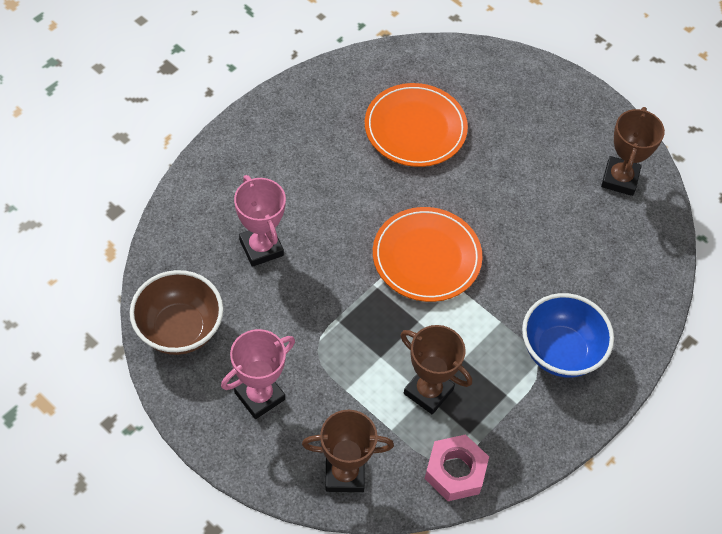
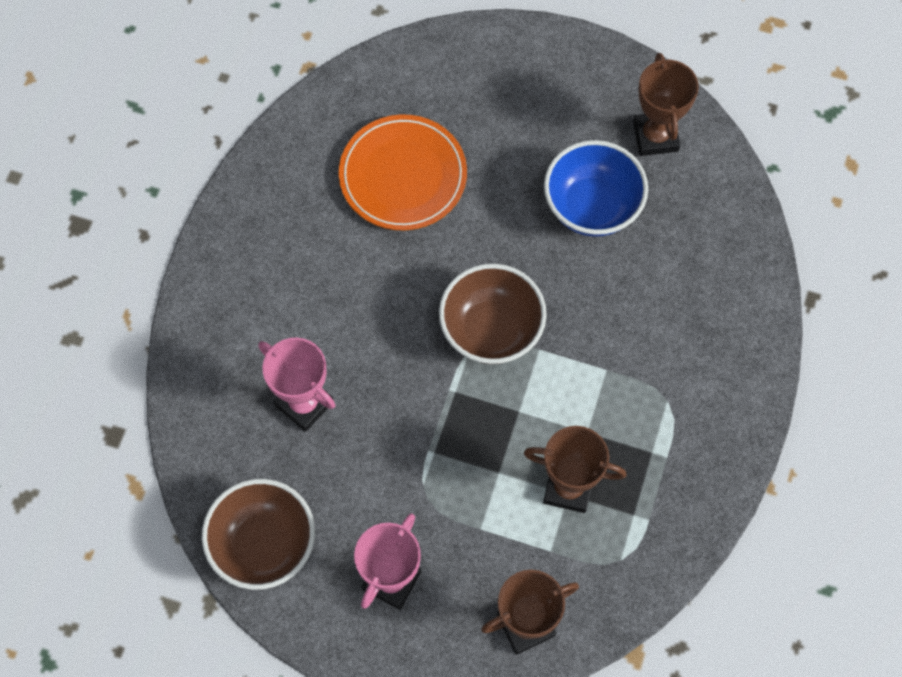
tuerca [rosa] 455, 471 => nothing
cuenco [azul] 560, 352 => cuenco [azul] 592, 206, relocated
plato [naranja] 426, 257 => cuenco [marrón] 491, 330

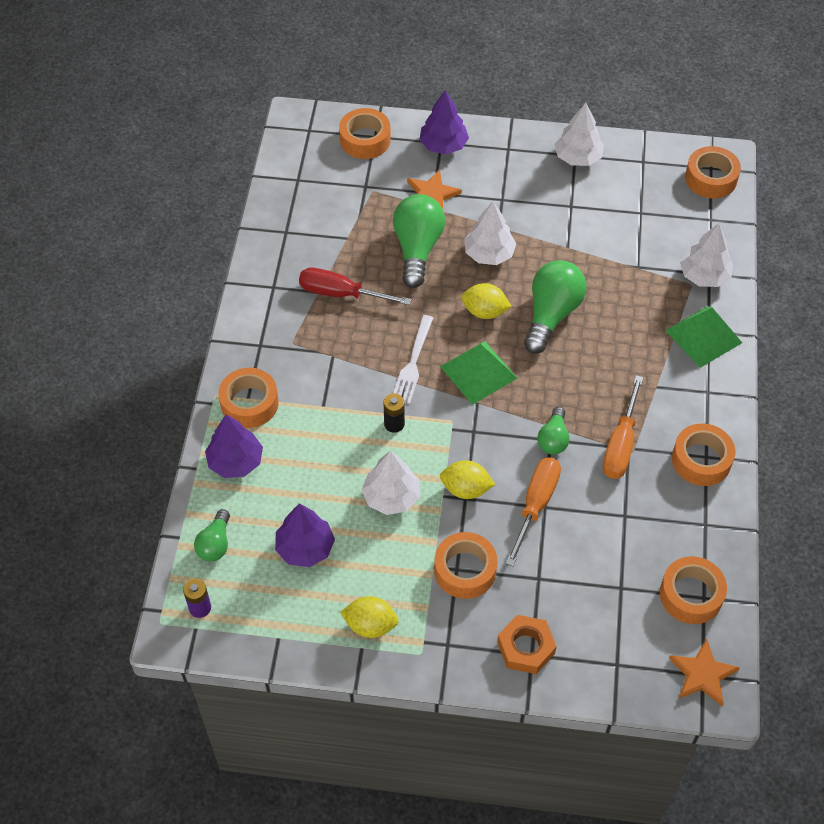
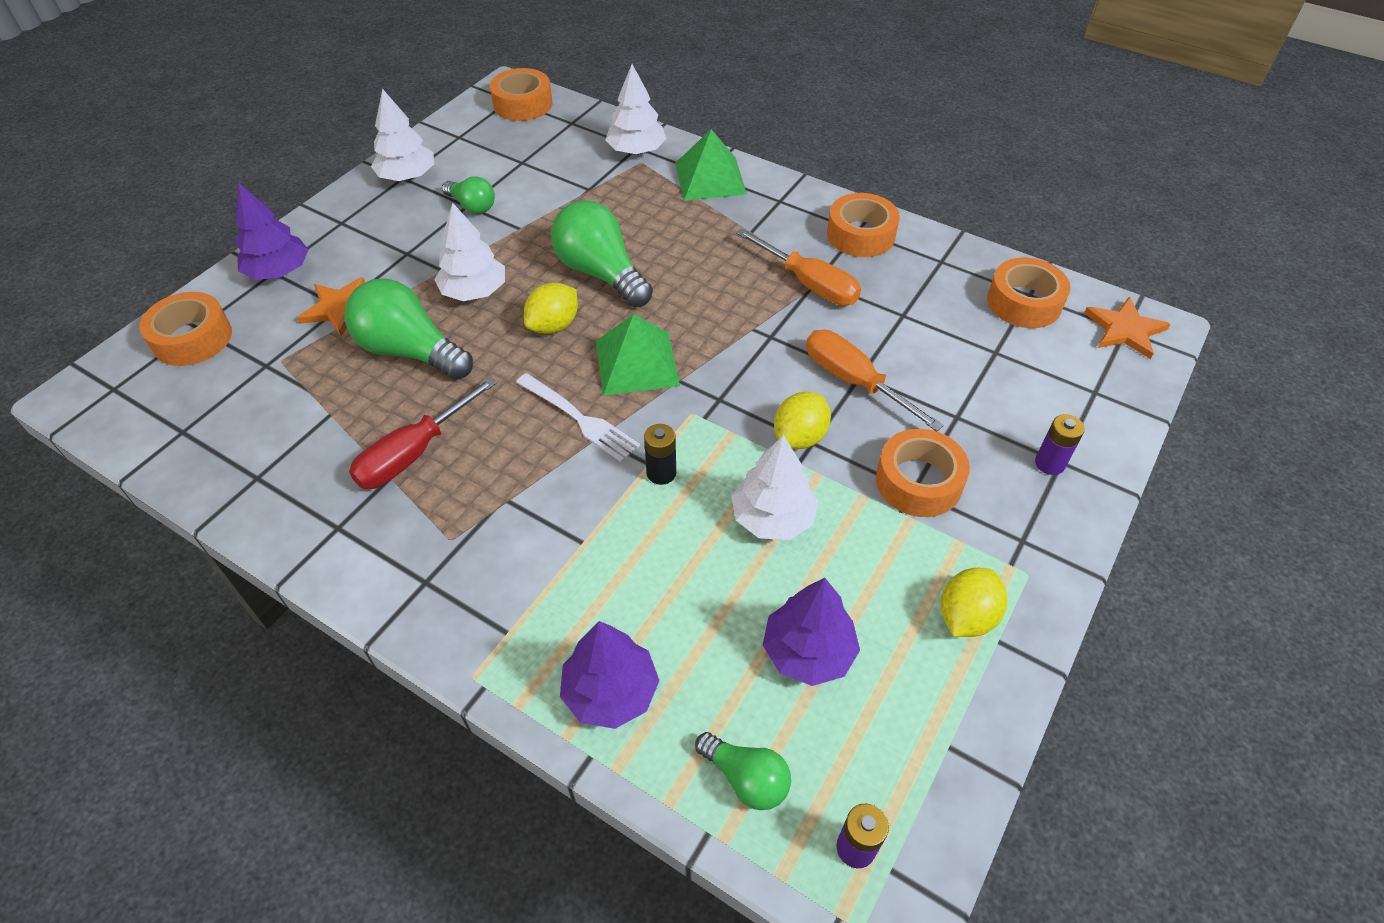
cinta adhesiva [naranja] 249, 403 => nothing
bombilla [verde] 553, 439 => bombilla [verde] 472, 206, relocated
tuerca [naranja] 526, 647 => pila [morado] 1049, 463

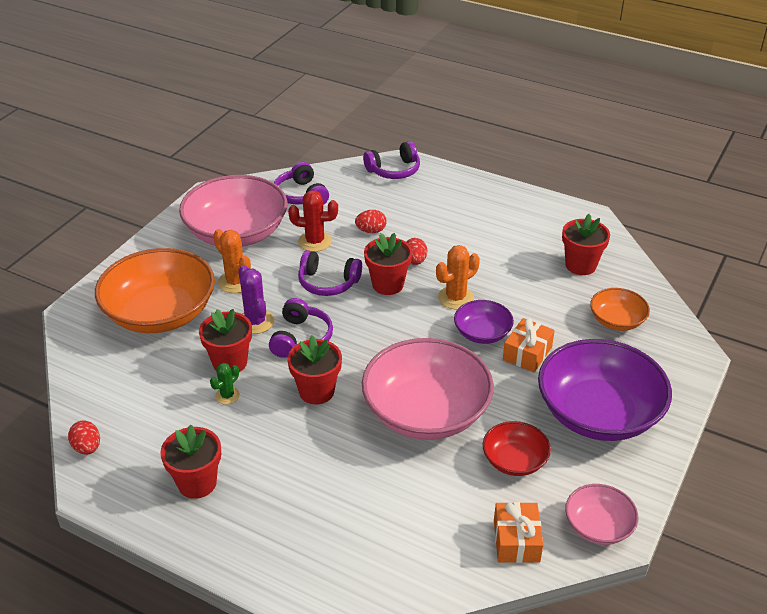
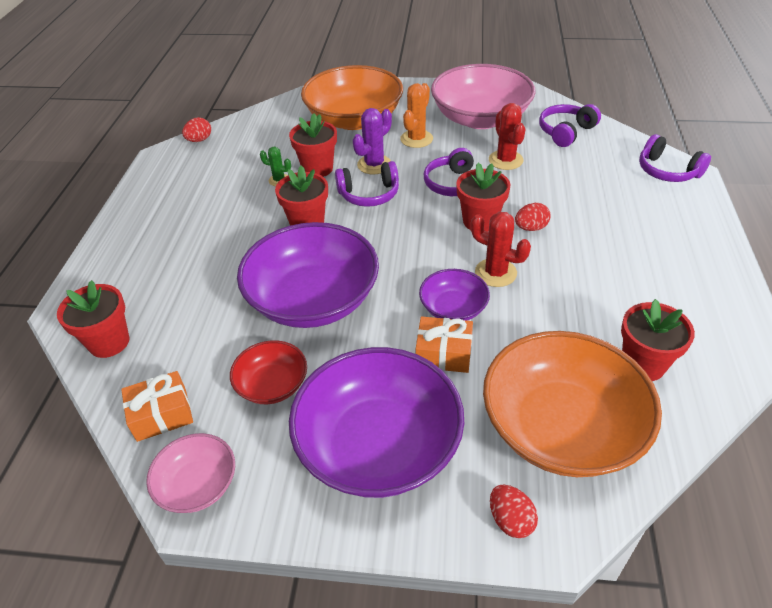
maceta [rojo] 197, 483 => maceta [rojo] 109, 342, relocated
huevo [rojo] 371, 231 => huevo [rojo] 510, 520, relocated
cuenco [rosa] 426, 412 => cuenco [morado] 313, 299
cactus [naranja] 455, 298 => cactus [rojo] 495, 273
cuenco [naranja] 617, 320 => cuenco [naranja] 561, 427, x2.01

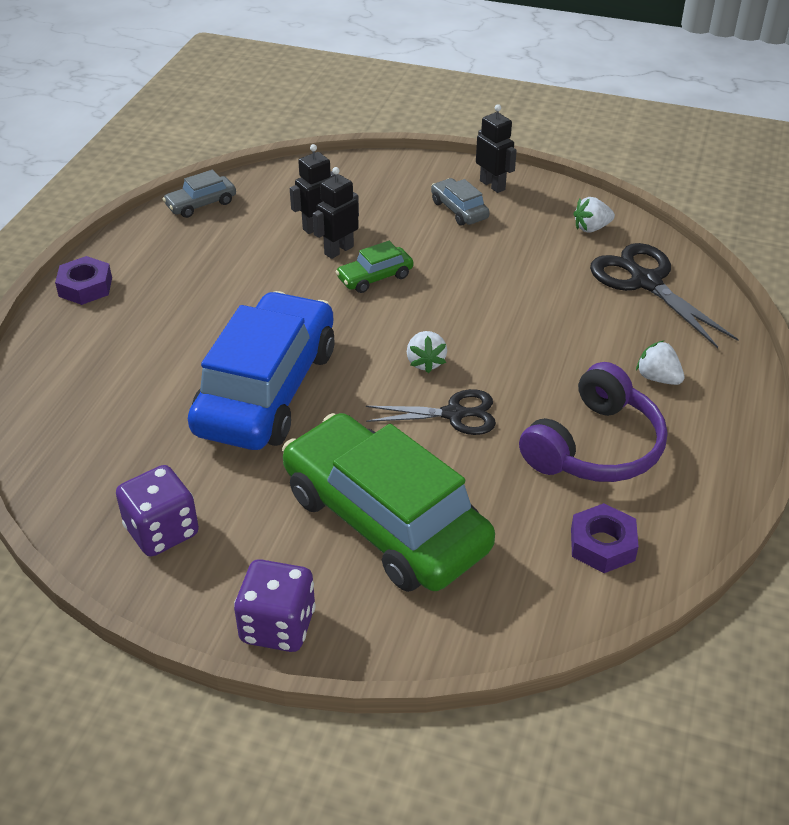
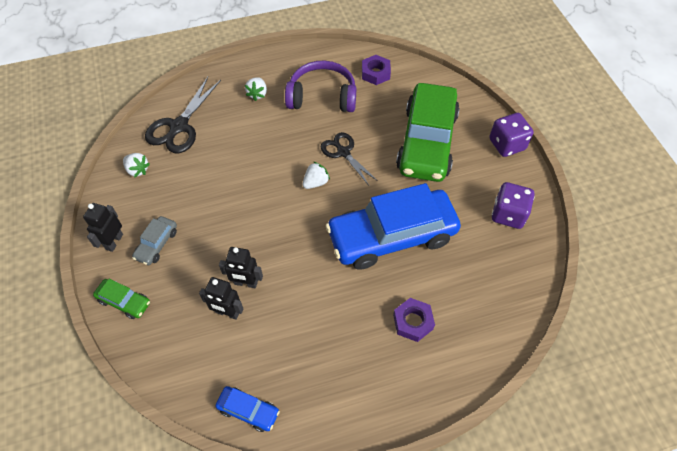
tuerca [morado] 85, 287 => tuerca [morado] 413, 322, relocated
coche [verde] 375, 277 => coche [verde] 124, 301, relocated
coche [gris] 201, 204 => coche [azul] 248, 410

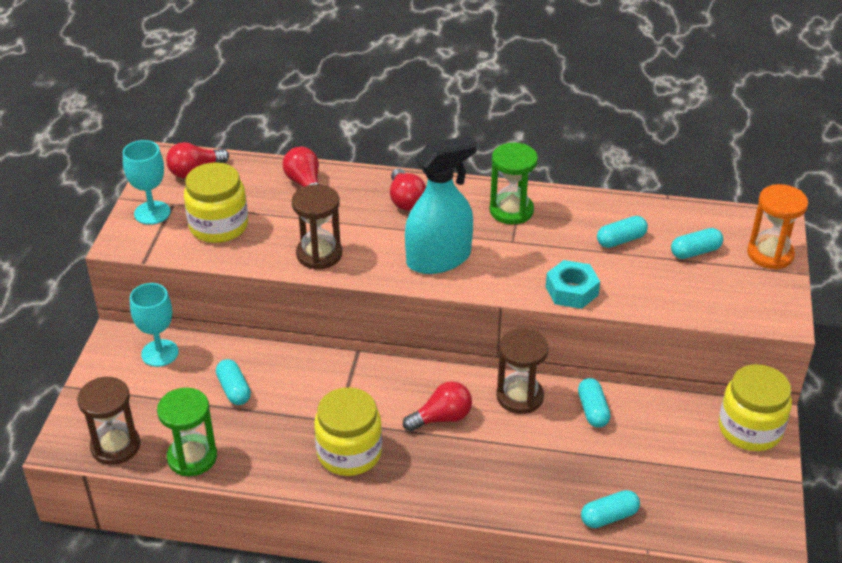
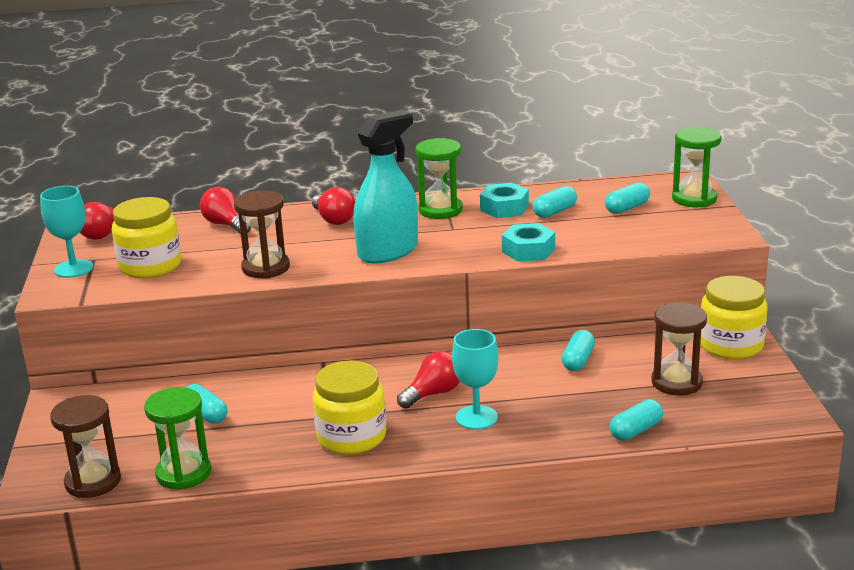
nothing => tuerca [turquesa] 504, 208
copa [turquesa] 160, 353 => copa [turquesa] 476, 417, relocated
reloj de arena [marrón] 519, 396 => reloj de arena [marrón] 676, 382, relocated
reloj de arena [naranja] 770, 254 => reloj de arena [verde] 694, 199
cápsula [turquesa] 592, 410 => cápsula [turquesa] 578, 360, 45 degrees clockwise

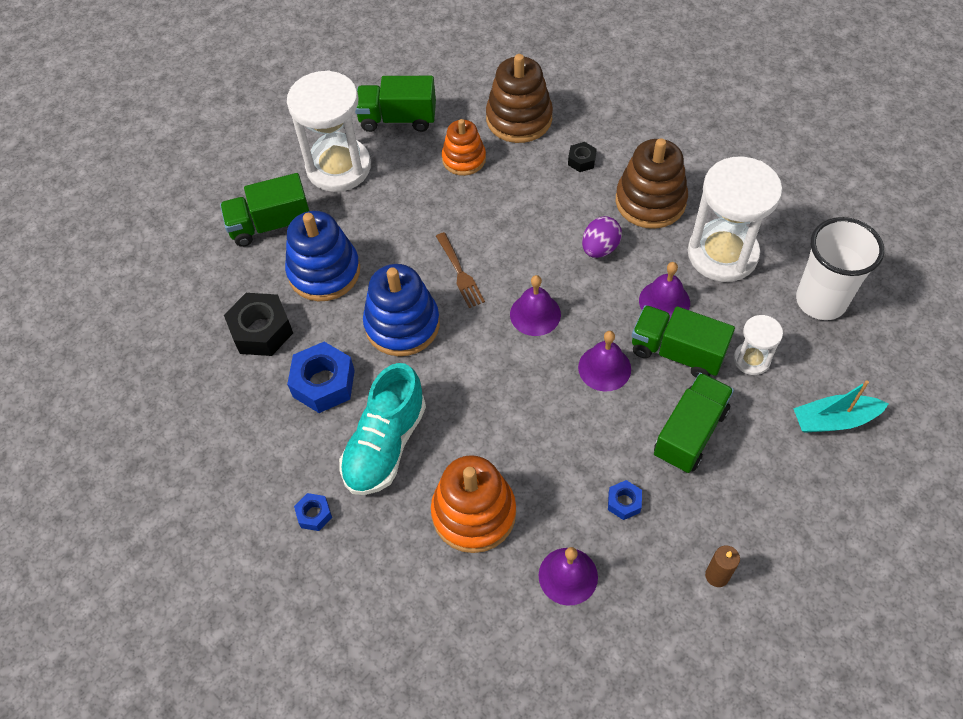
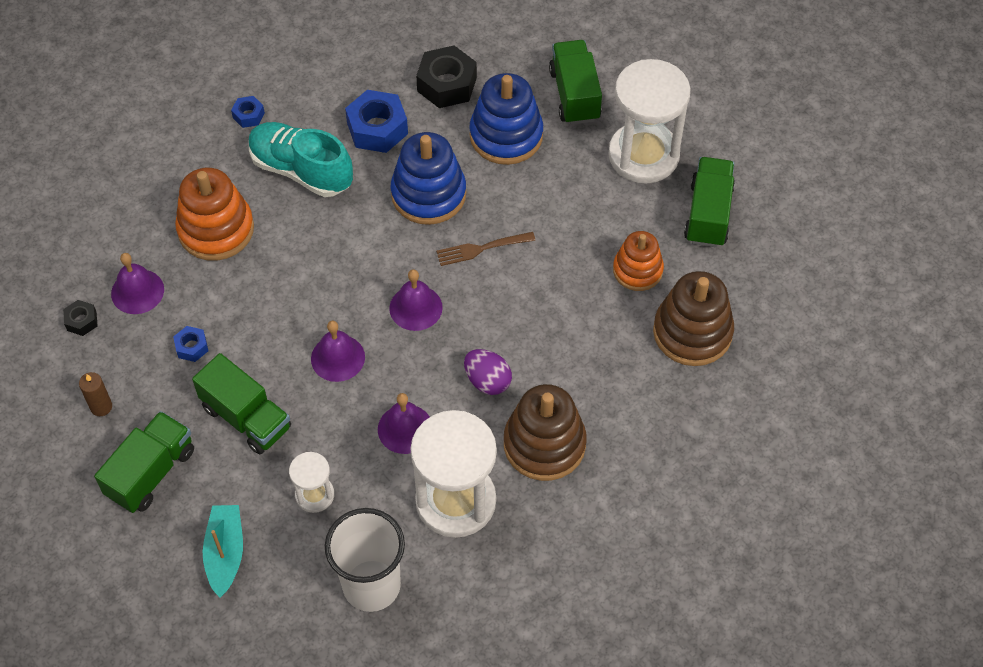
tuerca [negro] 581, 161 => tuerca [negro] 81, 321, relocated
camión [verde] 677, 352 => camión [verde] 151, 472, relocated

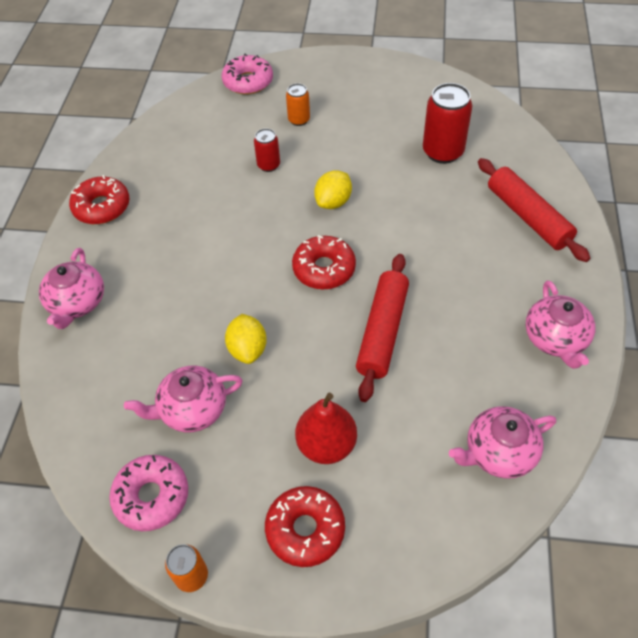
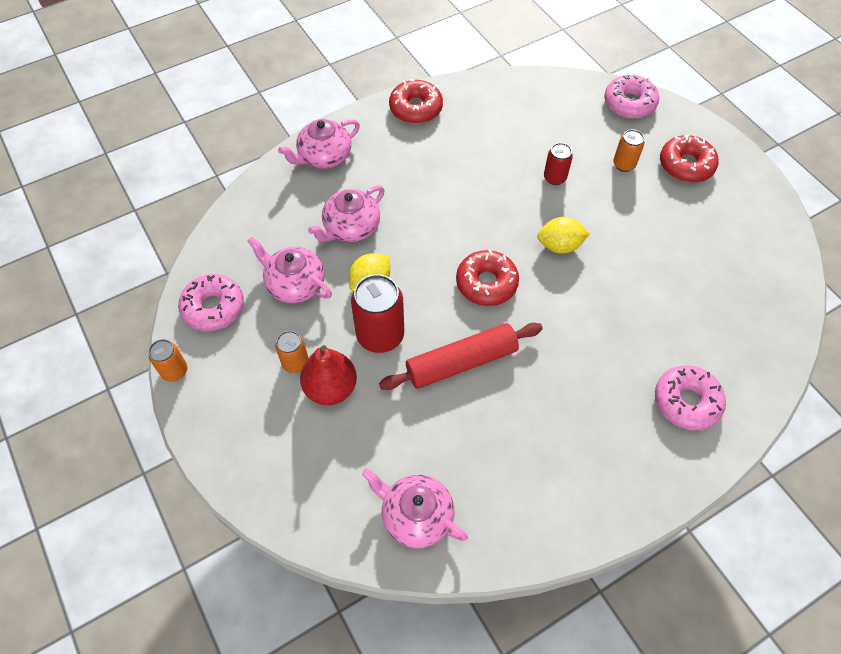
nothing => lata [naranja] 295, 363
rosquilla [rojo] 305, 529 => rosquilla [rojo] 686, 165, relocated
lata [rojo] 443, 152 => lata [rojo] 380, 335, relocated
tetera [rosa] 555, 339 => tetera [rosa] 351, 227, relocated
rodillo [rojo] 528, 217 => rosquilla [rosa] 686, 402

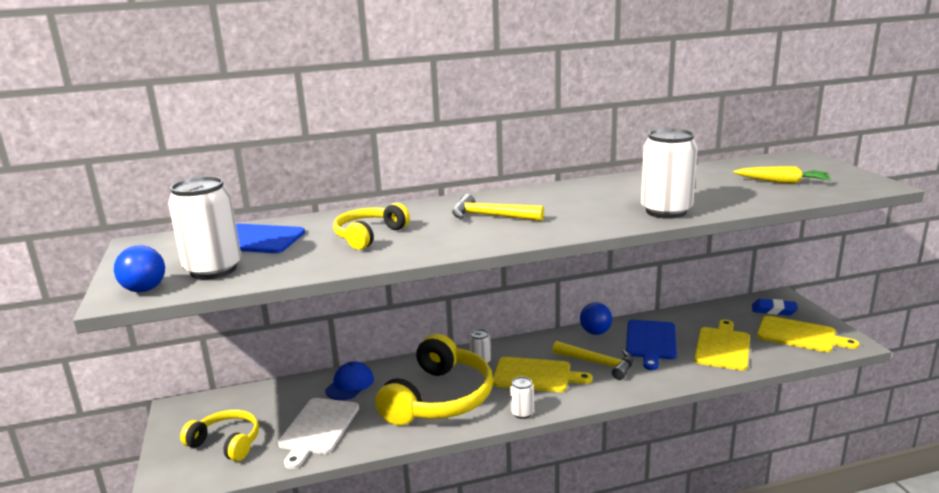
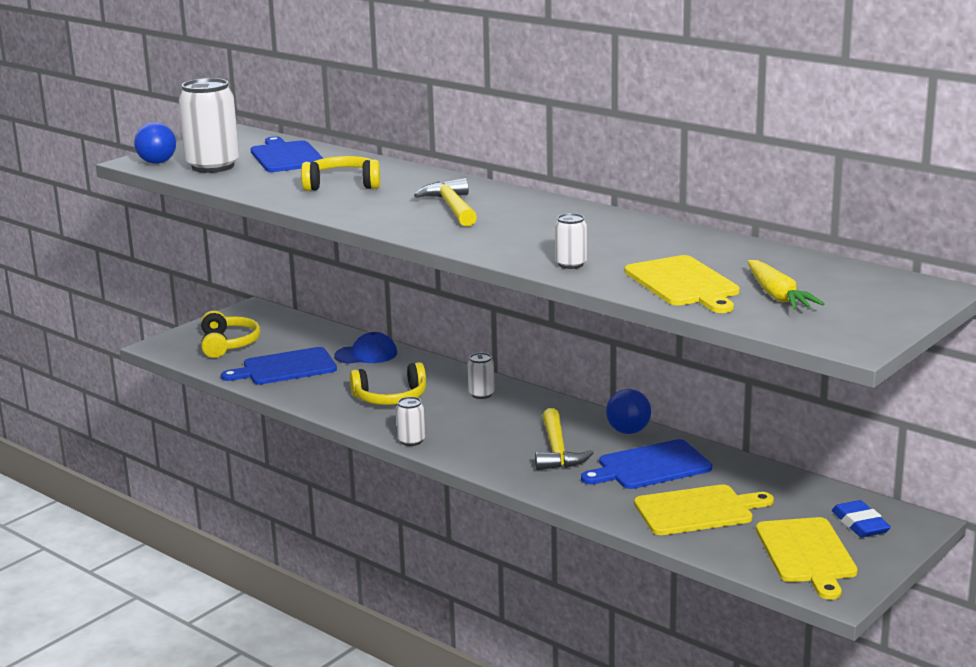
tabla de cortar [amarillo] 535, 375 => tabla de cortar [amarillo] 683, 284, relocated
tabla de cortar [blanco] 318, 428 => tabla de cortar [azul] 285, 367
auriculares [amarillo] 439, 398 => auriculares [amarillo] 390, 398, x0.57
lata [blanco] 666, 211 => lata [blanco] 571, 264, x0.48

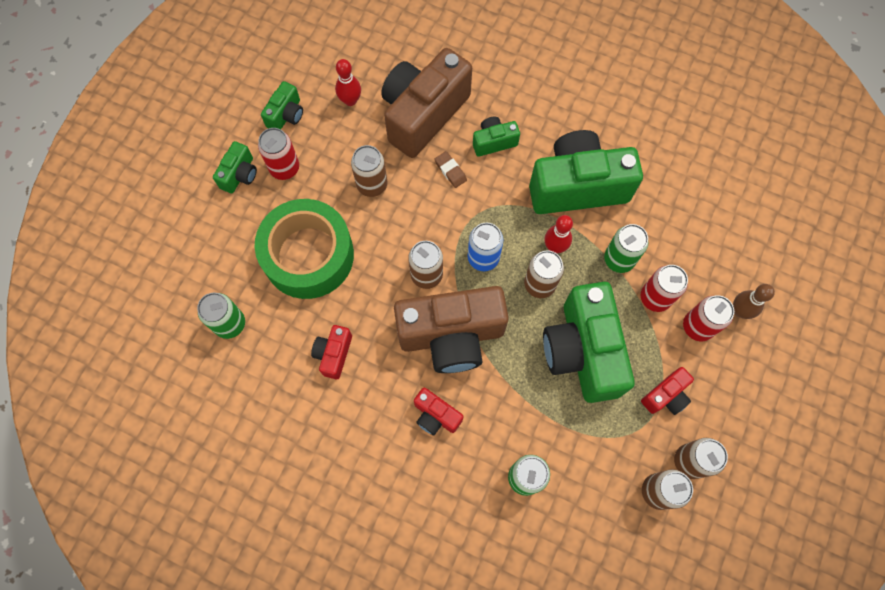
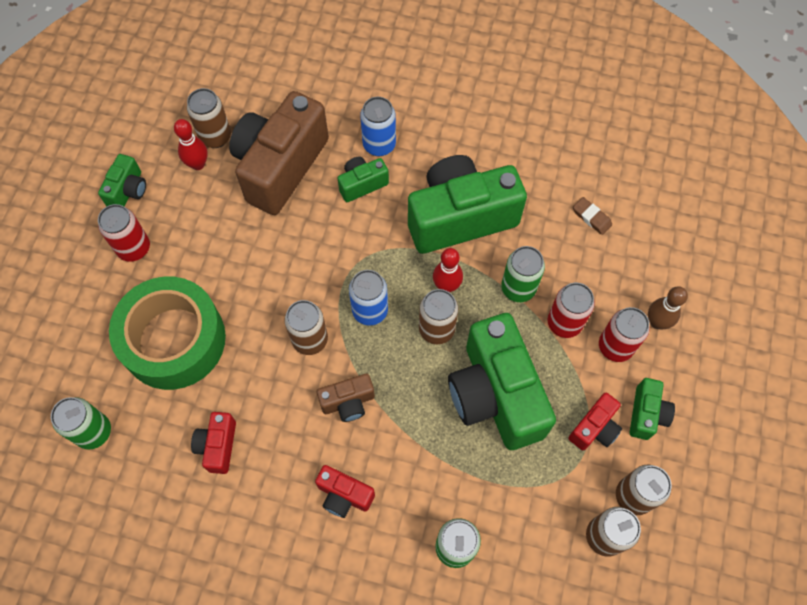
nothing => lata [azul] 379, 145
cámara [verde] 240, 174 => cámara [verde] 646, 414, relocated
lata [marrón] 372, 185 => lata [marrón] 215, 137, relocated
goma de borrar [marrón] 450, 171 => goma de borrar [marrón] 591, 217, relocated
cámara [marrón] 451, 336 => cámara [marrón] 348, 402, x0.46

